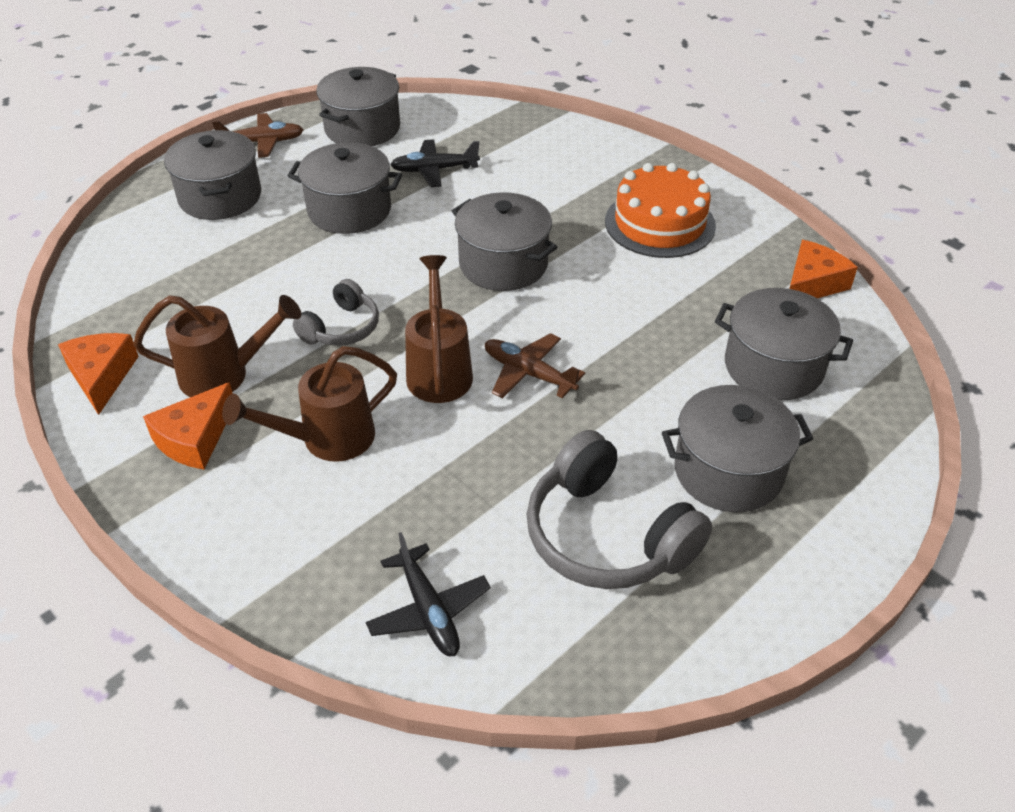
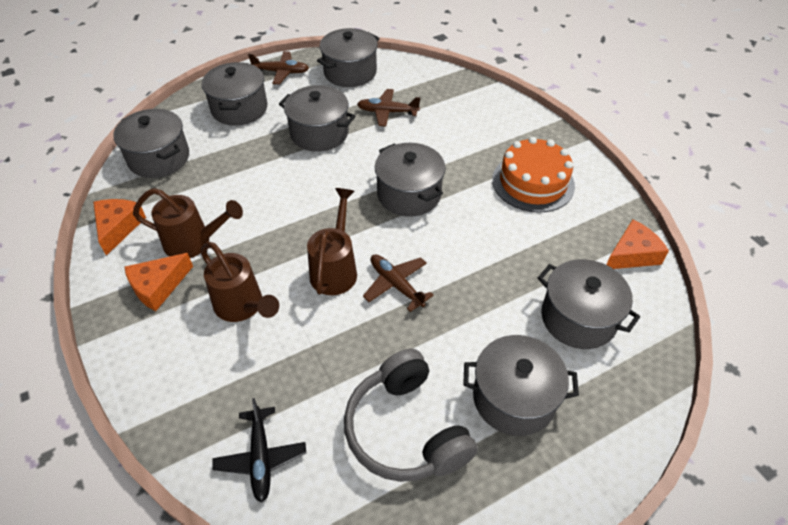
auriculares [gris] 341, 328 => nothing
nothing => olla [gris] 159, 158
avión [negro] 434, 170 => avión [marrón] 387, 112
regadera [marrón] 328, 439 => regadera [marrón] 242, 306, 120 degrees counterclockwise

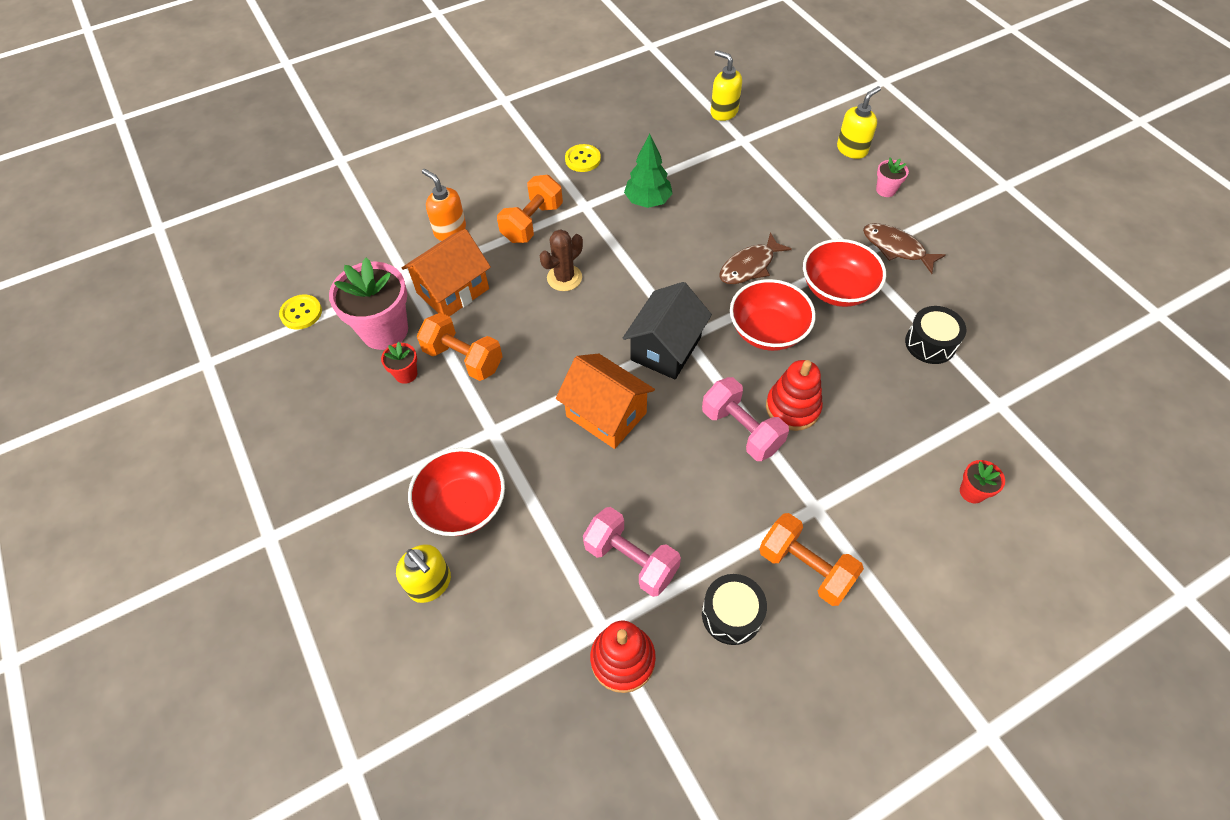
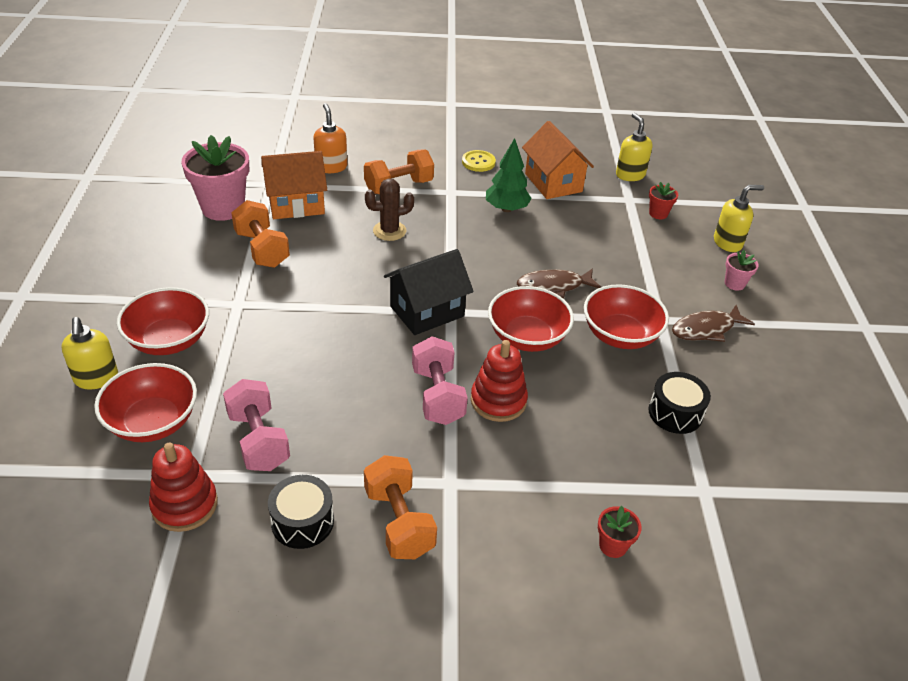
botón [amarillo] 301, 313 => nothing
nothing => cuenco [rojo] 153, 422
maceta [rojo] 406, 374 => maceta [rojo] 658, 213, relocated
casa [naranja] 606, 414 => casa [naranja] 553, 183, relocated
pez [marrón] 896, 248 => pez [marrón] 706, 329, 90 degrees counterclockwise

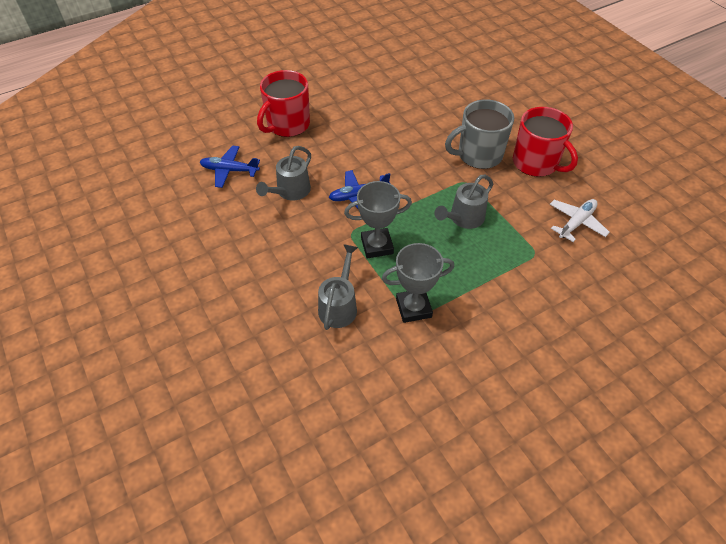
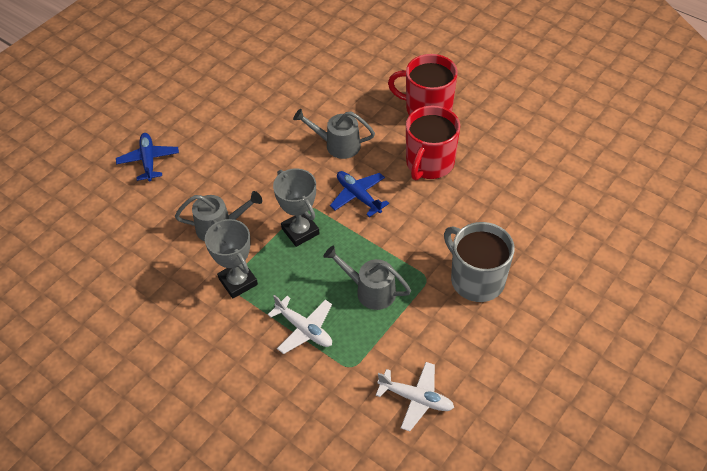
nothing => avión [blanco] 304, 329
avión [azul] 229, 170 => avión [azul] 149, 160, relocated
taza [rojo] 536, 163 => taza [rojo] 429, 163, relocated

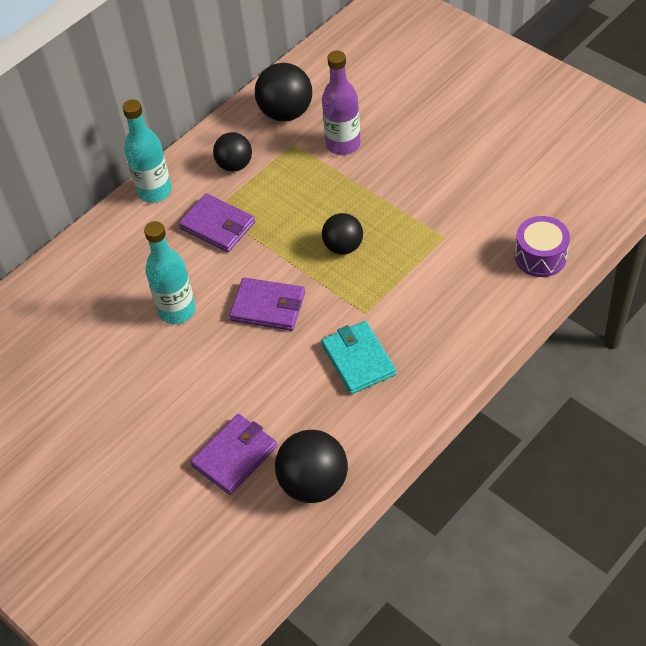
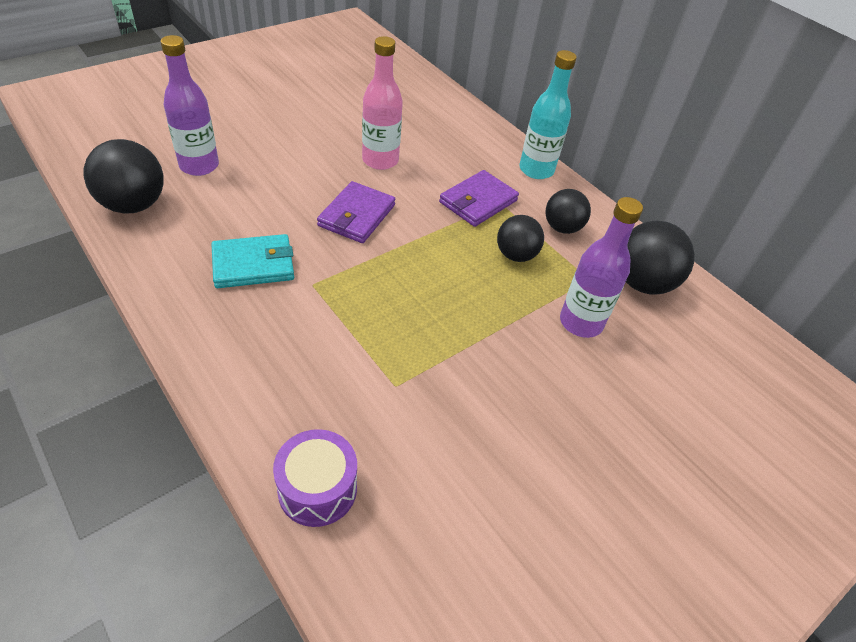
pelota [negro] 343, 246 => pelota [negro] 516, 255, relocated
cartera [morado] 235, 456 => botella [morado] 199, 166
botella [turquesa] 177, 310 => botella [rosa] 380, 160

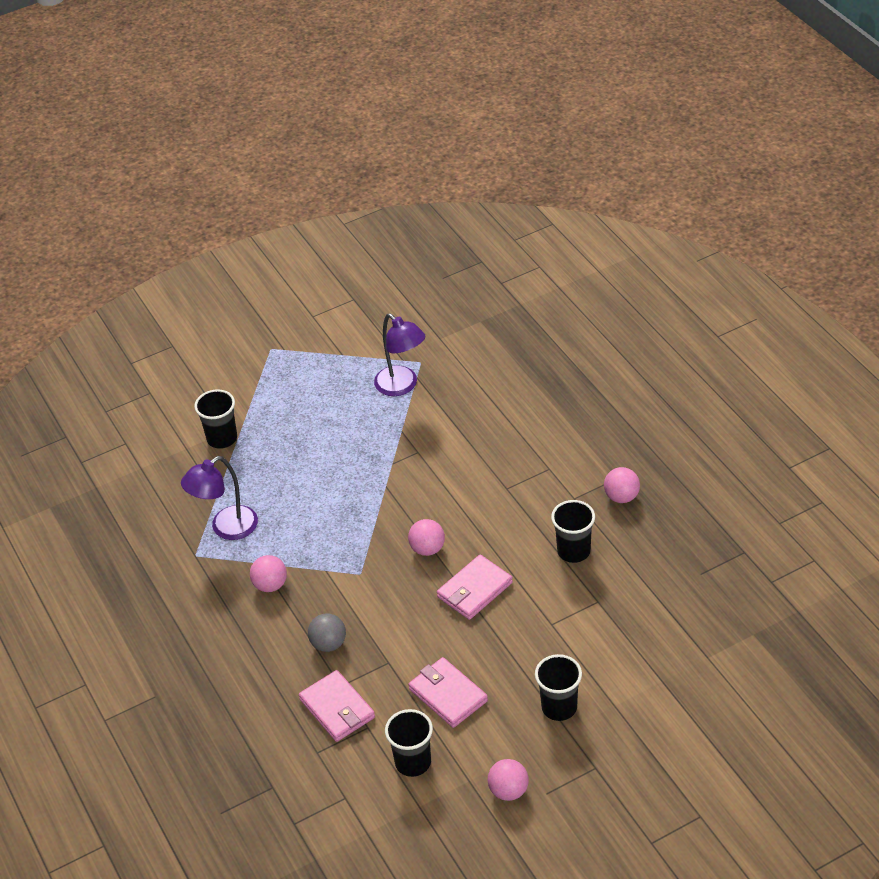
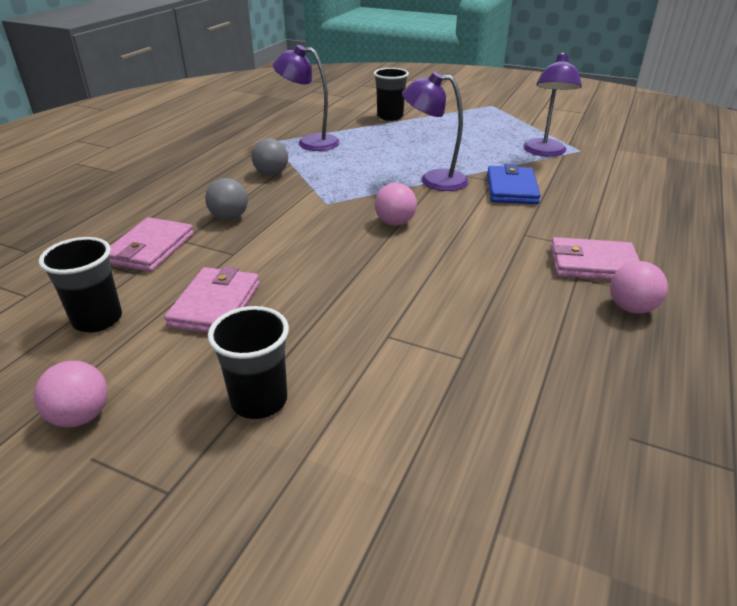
vaso [negro] 573, 551 => nothing
nothing => lámpara [morado] 433, 180
nothing => cartera [azul] 511, 189
cartera [rosa] 474, 590 => cartera [rosa] 593, 264, relocated
pelota [rosa] 270, 585 => pelota [gris] 271, 174

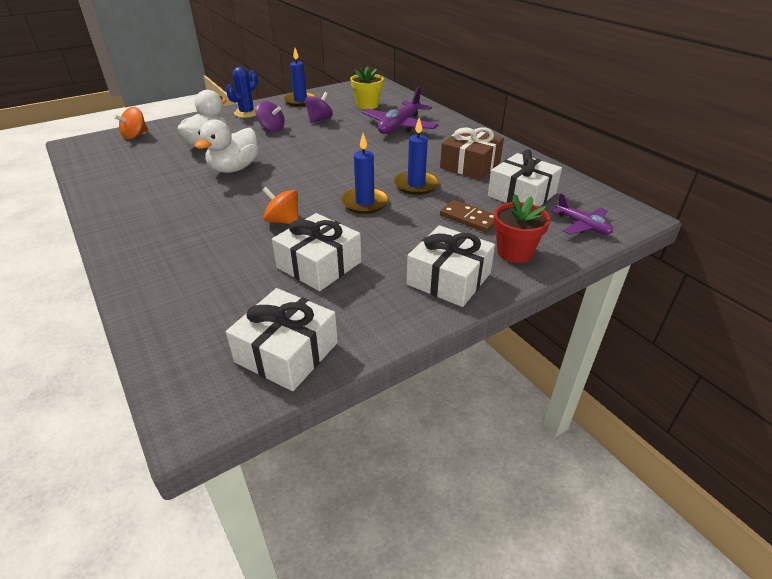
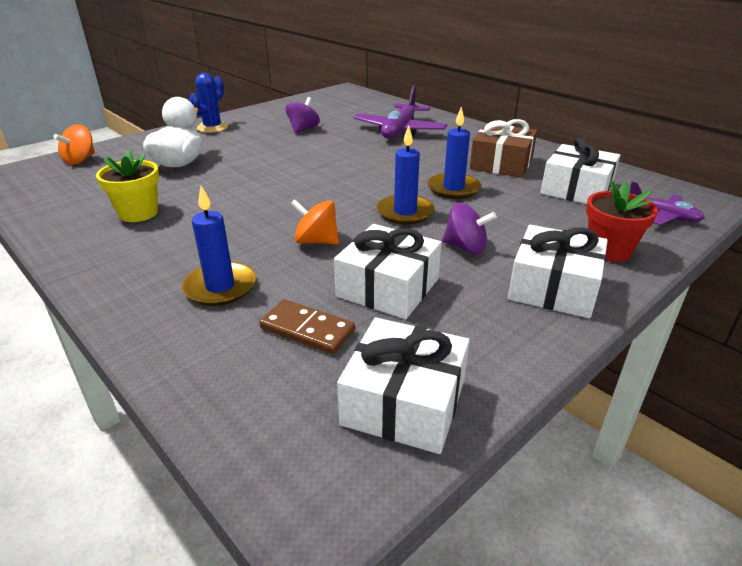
pato [blanco] 234, 168 => nothing
peonza [morado] 272, 129 => peonza [morado] 465, 247, relocated
vela [azul] 300, 101 => vela [azul] 220, 287, relocated
maceta [amarillo] 367, 105 => maceta [amarillo] 138, 213, relocated
ficha de dominó [marrón] 469, 219 => ficha de dominó [marrón] 307, 330, relocated

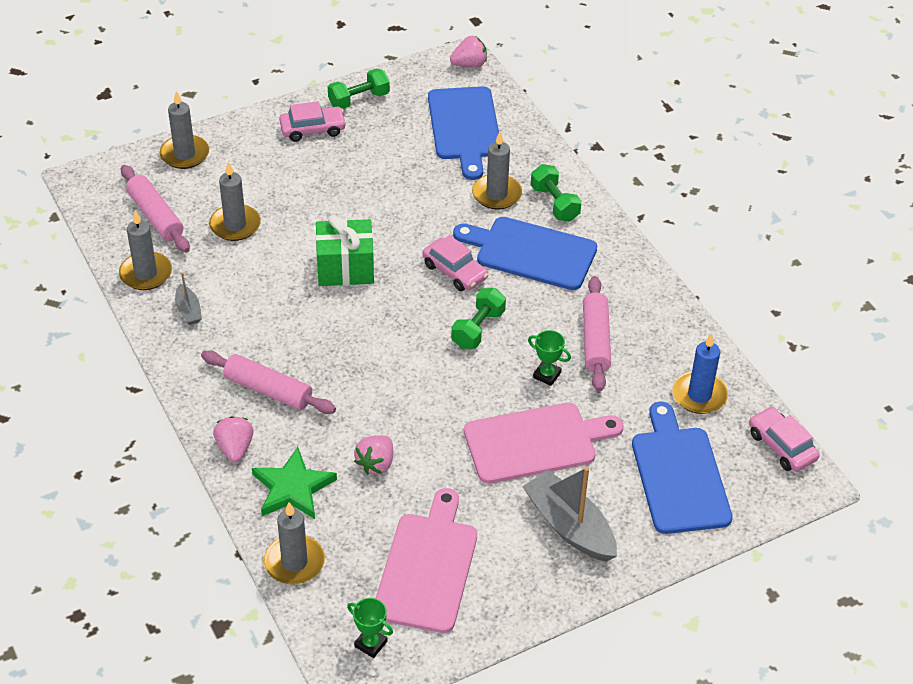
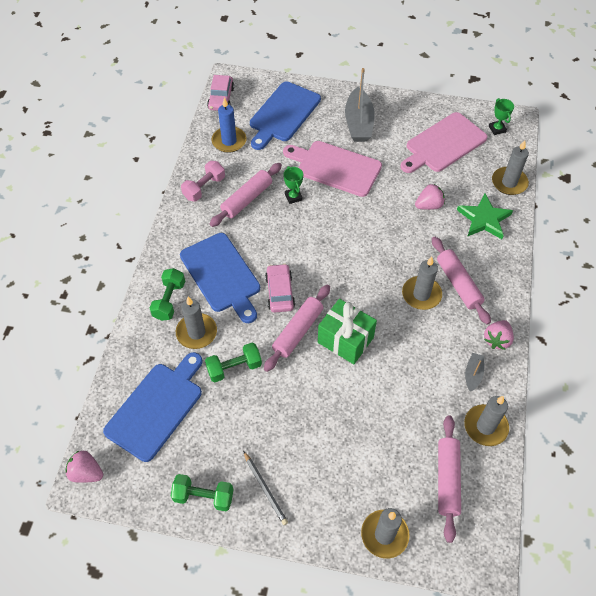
nothing => mancuerna [rosa] 204, 188
nothing => rodillo [rosa] 298, 331
vela [gris] 235, 225 => vela [gris] 421, 294, relocated
fresa [rosa] 235, 448 => fresa [rosa] 497, 340, relocated
mancuerna [verde] 478, 329 => mancuerna [verde] 234, 368, relocated
coche [rosa] 313, 129 => lápiz [gris] 265, 489

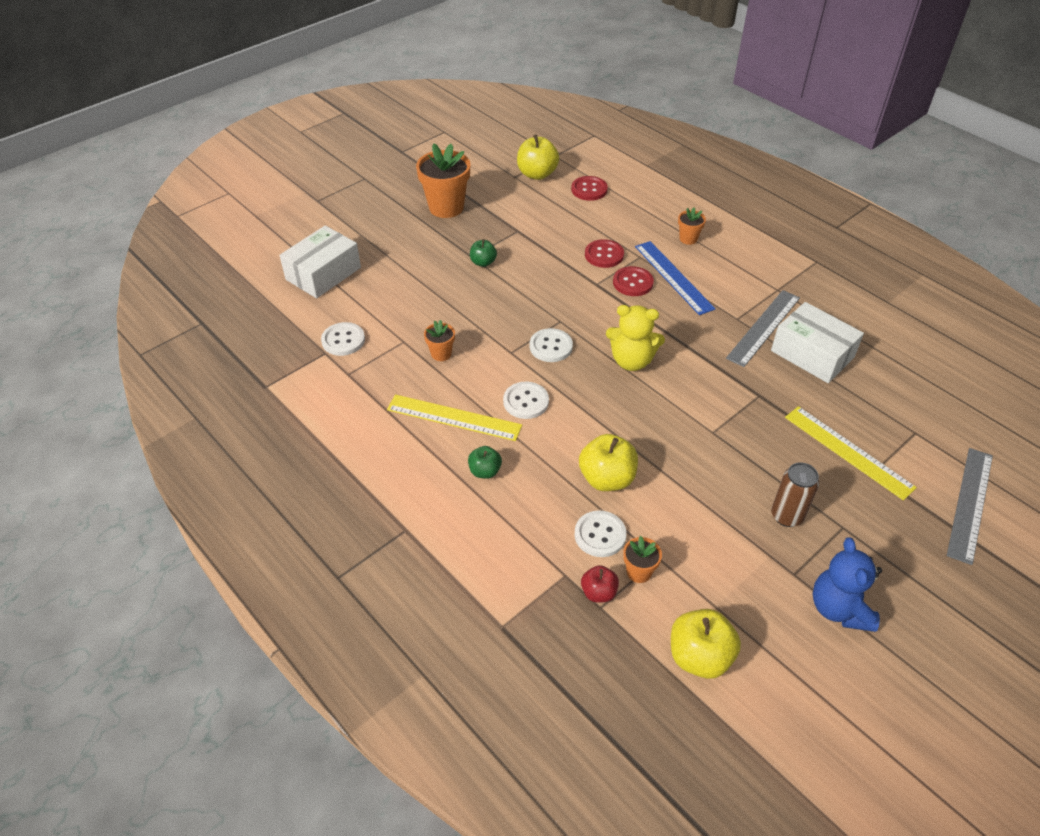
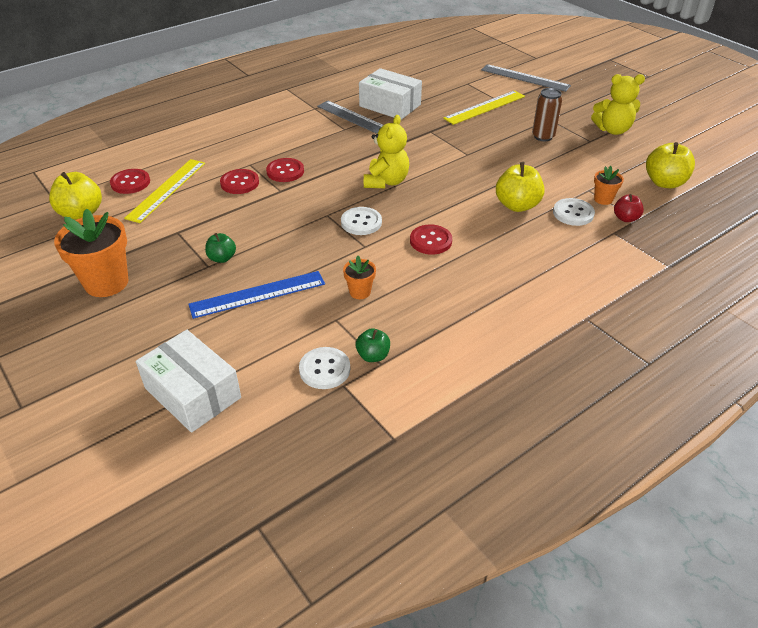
maceta [naranja] 688, 239 => nothing
regla [amarillo] 454, 417 => regla [amarillo] 166, 190, relocated
manzana [verde] 485, 471 => manzana [verde] 373, 356, relocated
regla [azul] 673, 277 => regla [azul] 257, 294, relocated
botón [blanco] 526, 401 => botón [rojo] 430, 241
osito [azul] 839, 608 => osito [amarillo] 613, 130
caja [blanco] 812, 354 => caja [blanco] 390, 105, 75 degrees clockwise

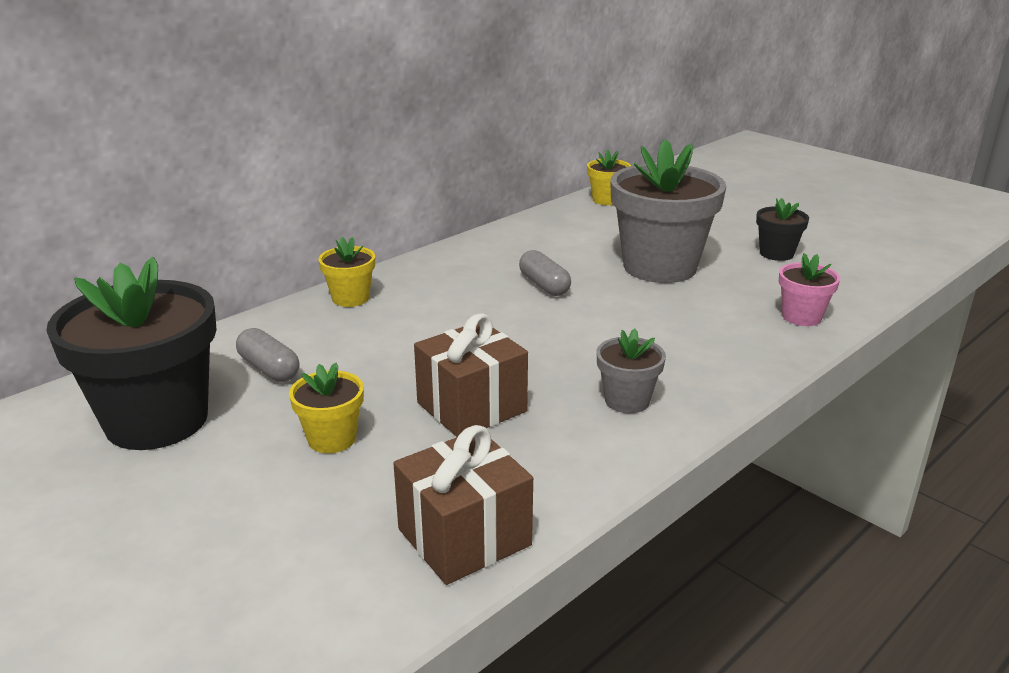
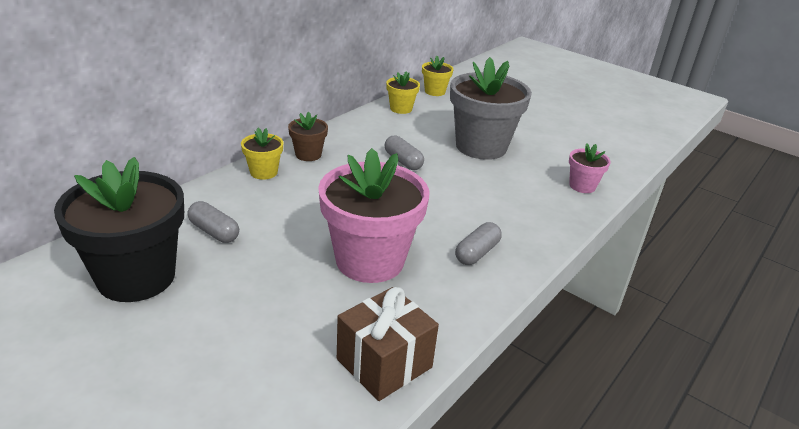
maceta [negro] 776, 253 => nothing
nothing => maceta [marrón] 308, 154
maceta [amarillo] 332, 439 => maceta [amarillo] 401, 109, relocated
regalo [marrón] 471, 407 => maceta [rosa] 370, 260
maceta [gris] 627, 400 => cápsula [gris] 477, 253

